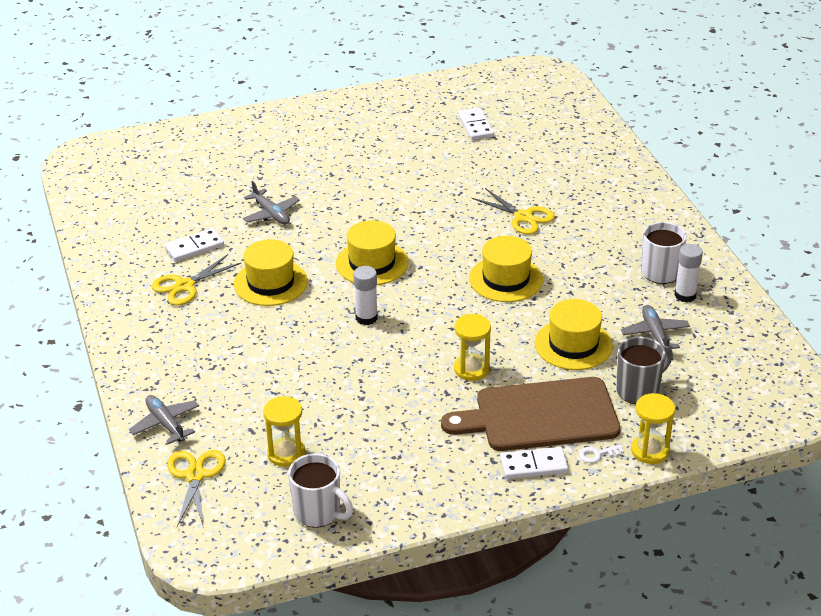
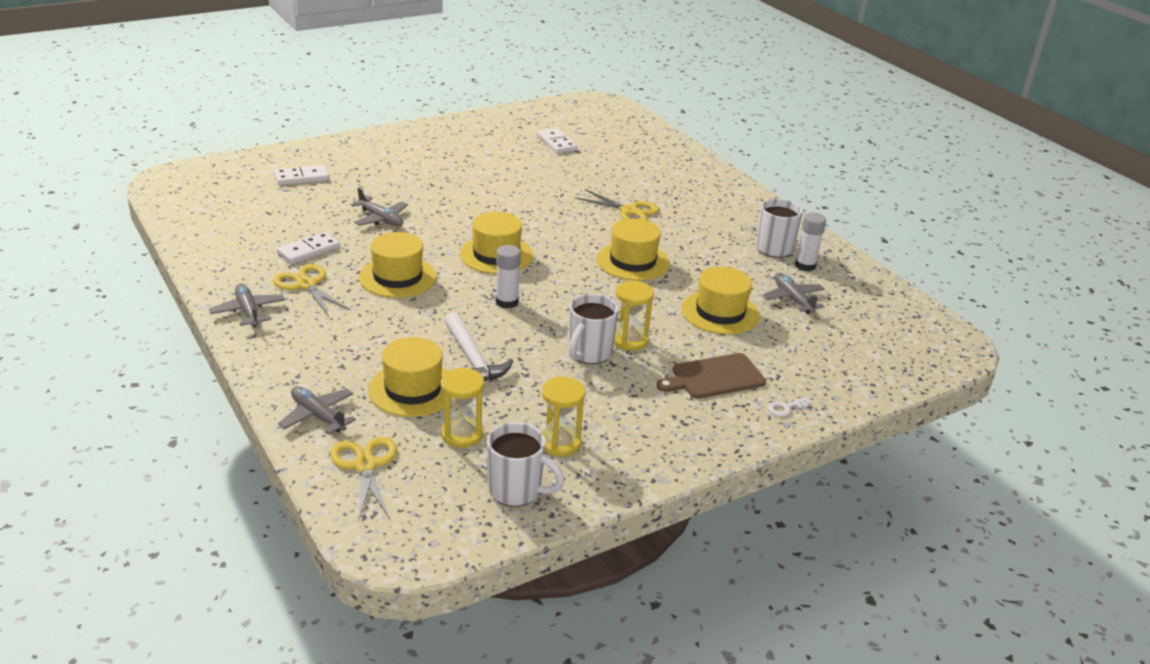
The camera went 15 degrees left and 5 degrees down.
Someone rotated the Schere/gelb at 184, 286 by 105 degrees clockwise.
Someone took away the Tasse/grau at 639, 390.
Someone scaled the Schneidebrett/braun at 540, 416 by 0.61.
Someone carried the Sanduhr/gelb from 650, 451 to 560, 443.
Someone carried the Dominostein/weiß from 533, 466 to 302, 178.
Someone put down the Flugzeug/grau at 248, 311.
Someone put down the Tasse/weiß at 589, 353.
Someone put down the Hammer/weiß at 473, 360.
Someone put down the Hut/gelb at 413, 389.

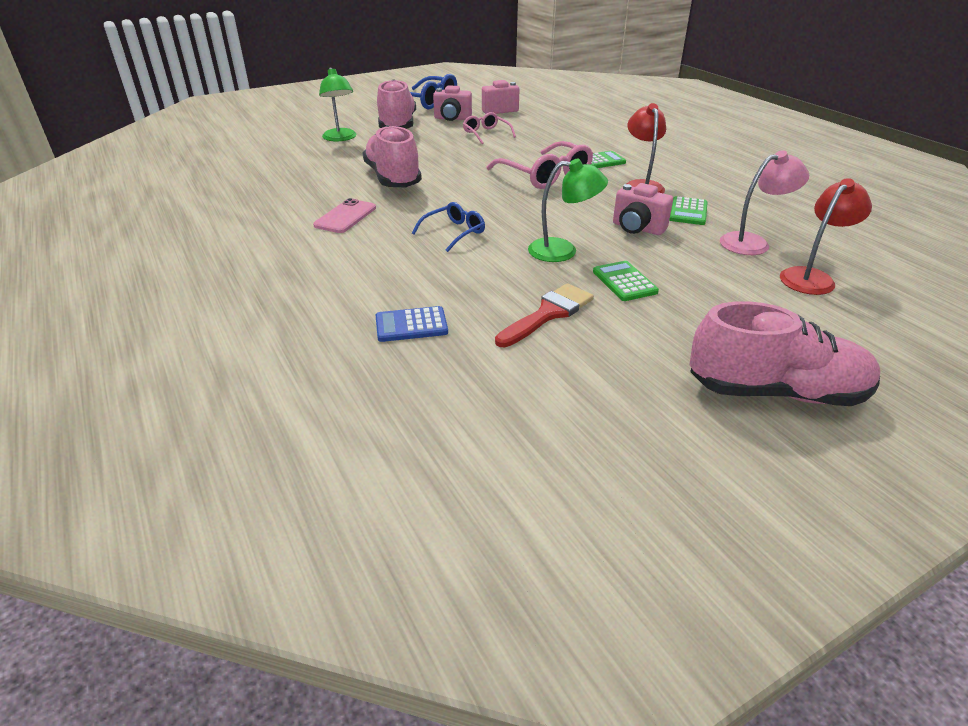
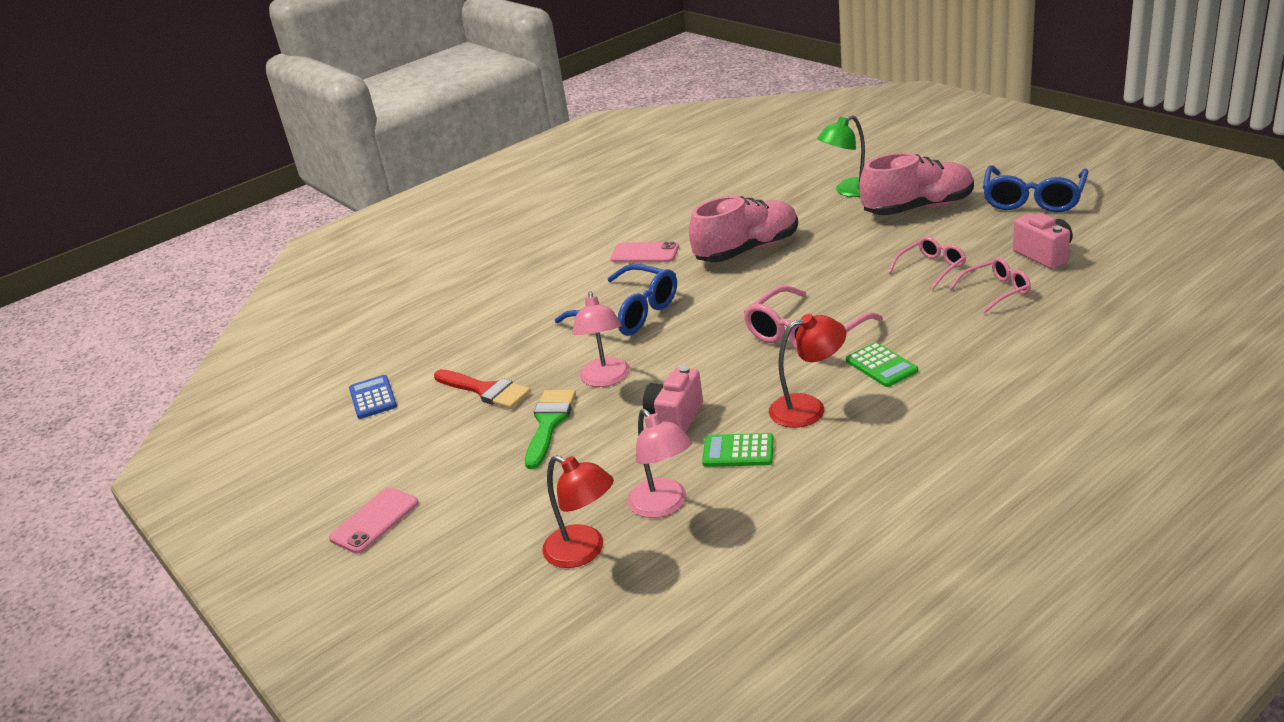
The camera went 85 degrees right and 5 degrees down.
Someone took away the Kamera/rosa at 452, 118.
Someone repainted the Lampe/grün at 563, 251, which became the Lampe/rosa at 606, 379.
Someone scaled the Brille/blau at 454, 233 by 1.71.
Someone swapped the Taschenrechner/grün at 624, 282 for the Pinsel/grün at 549, 423.
Someone swapped the Schuh/rosa at 775, 392 for the Handy/rosa at 374, 520.
Someone carried the Taschenrechner/blau from 411, 325 to 373, 398.
Someone put down the Brille/rosa at 996, 291.

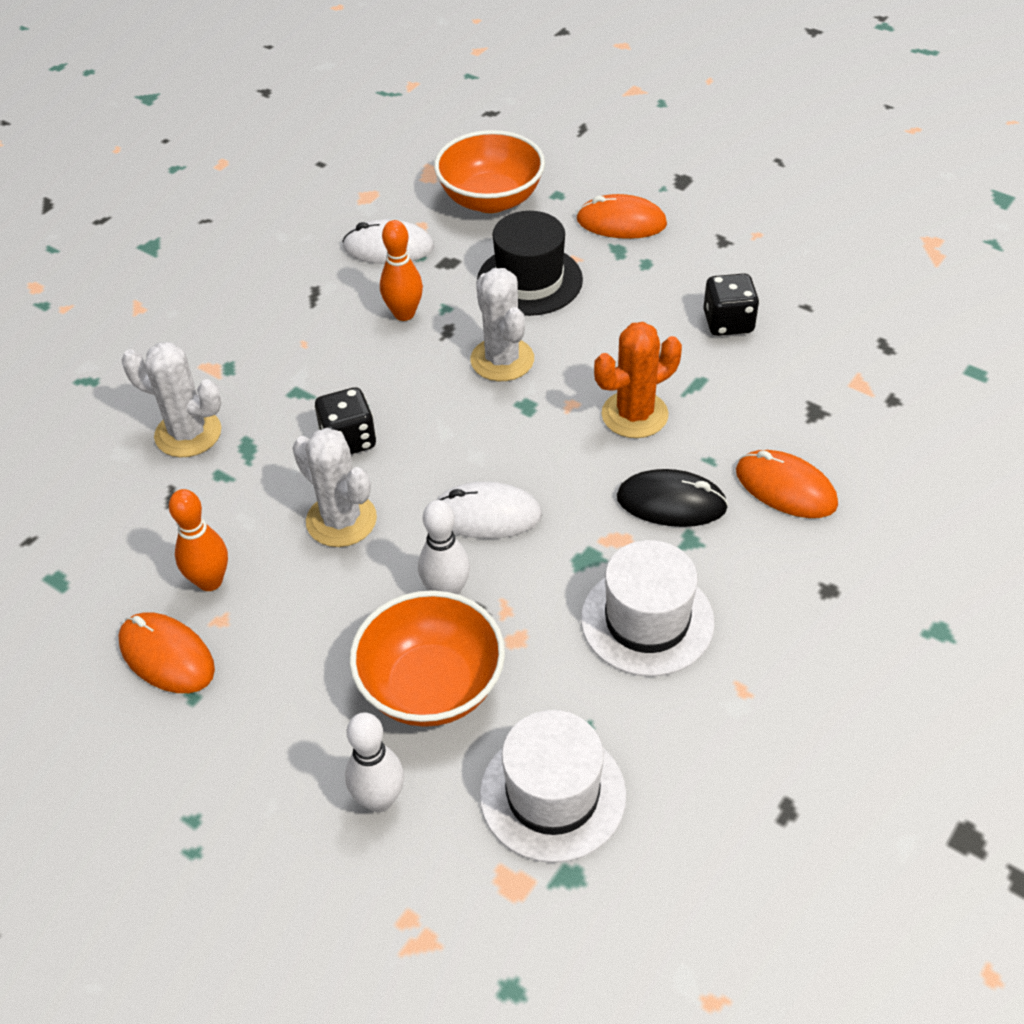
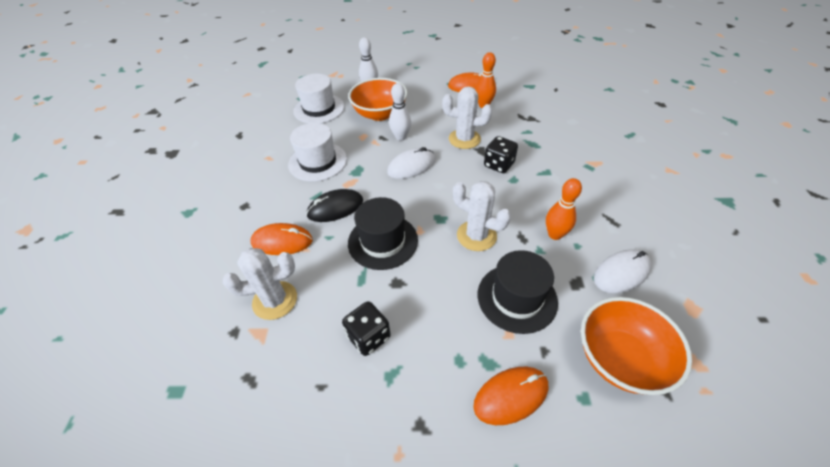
The camera went 145 degrees right and 0 degrees up.
Someone swapped the Kaktus/orange at 634, 415 for the Hut/schwarz at 383, 241.
Someone carried the Kaktus/weiß from 188, 433 to 275, 300.

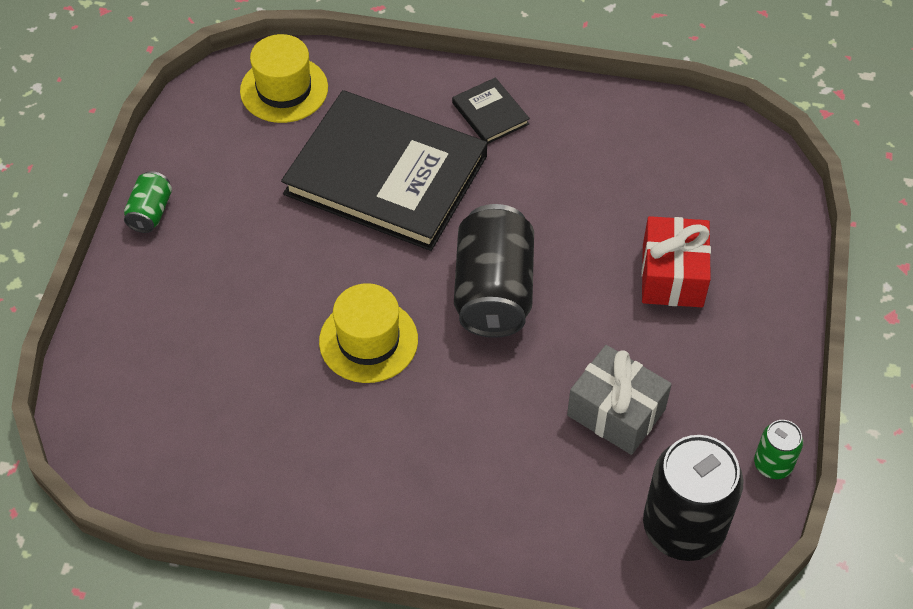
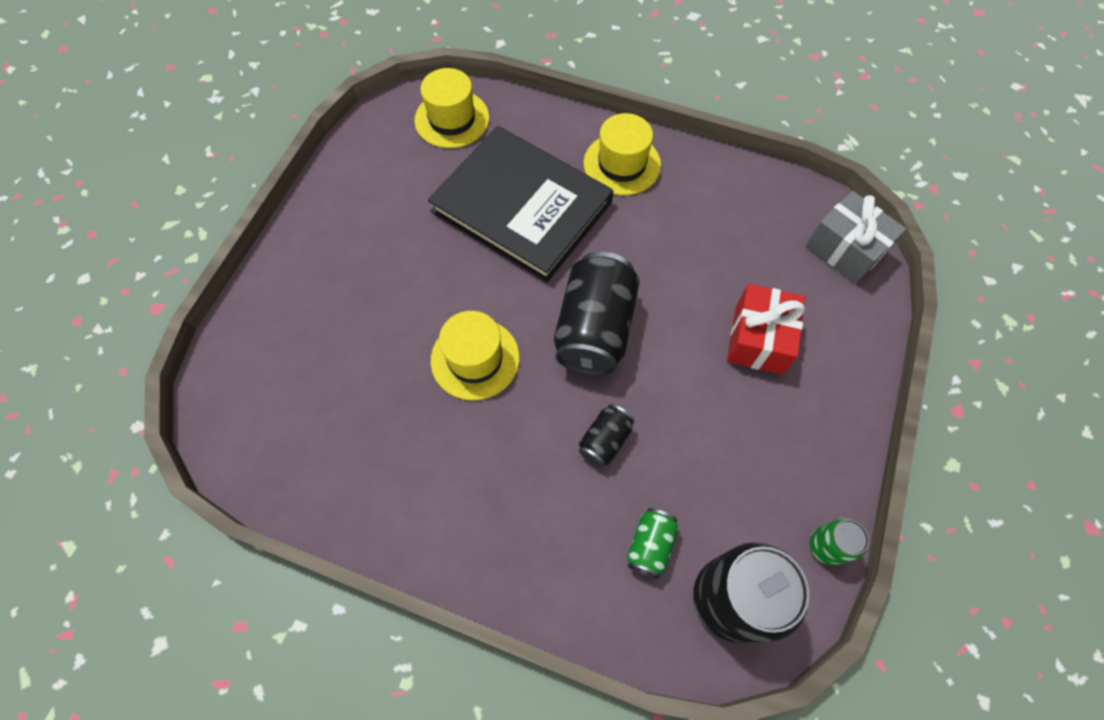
The camera went 10 degrees right and 10 degrees up.
Someone swapped the Buch/schwarz at 490, 113 for the Hut/gelb at 622, 164.
Someone carried the Dose/grün from 150, 212 to 650, 545.
Someone carried the Geschenk/grau from 616, 412 to 845, 249.
Someone put down the Dose/schwarz at 604, 441.

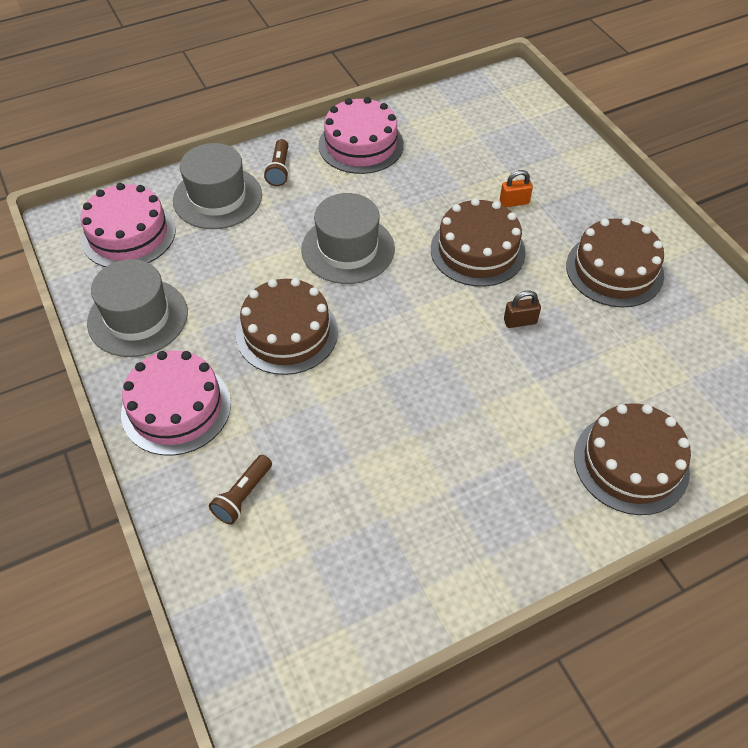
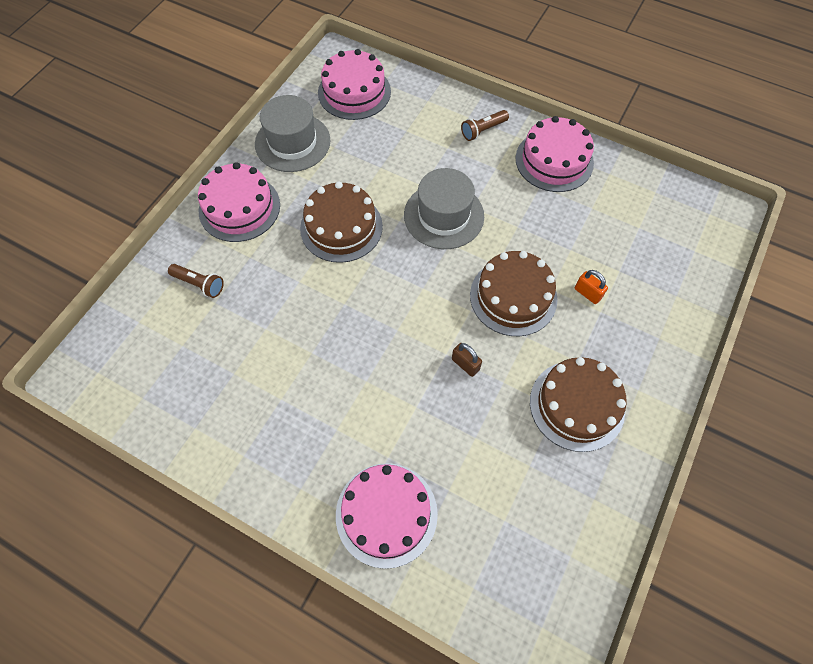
The camera went 55 degrees right and 10 degrees up.
Someone took away the Hut/grau at 217, 198.
Someone repainted the Kuchen/braun at 631, 463, which became the Kuchen/rosa at 386, 514.
Someone rotated the Taschenlampe/braun at 243, 496 by 150 degrees counterclockwise.

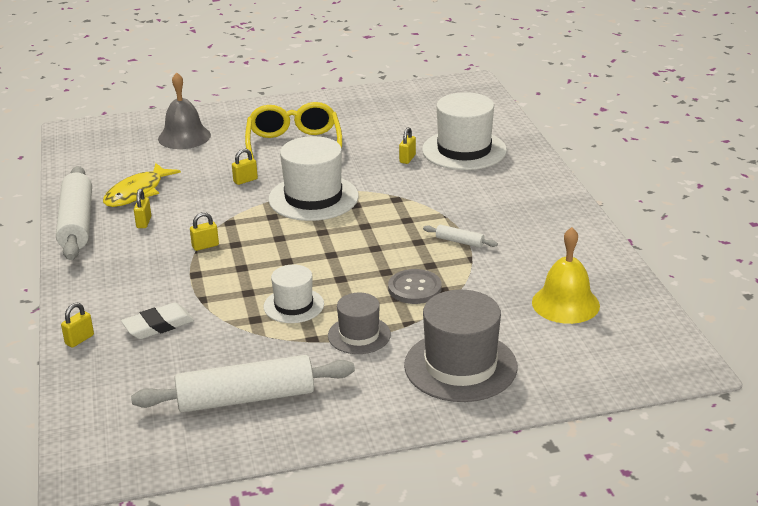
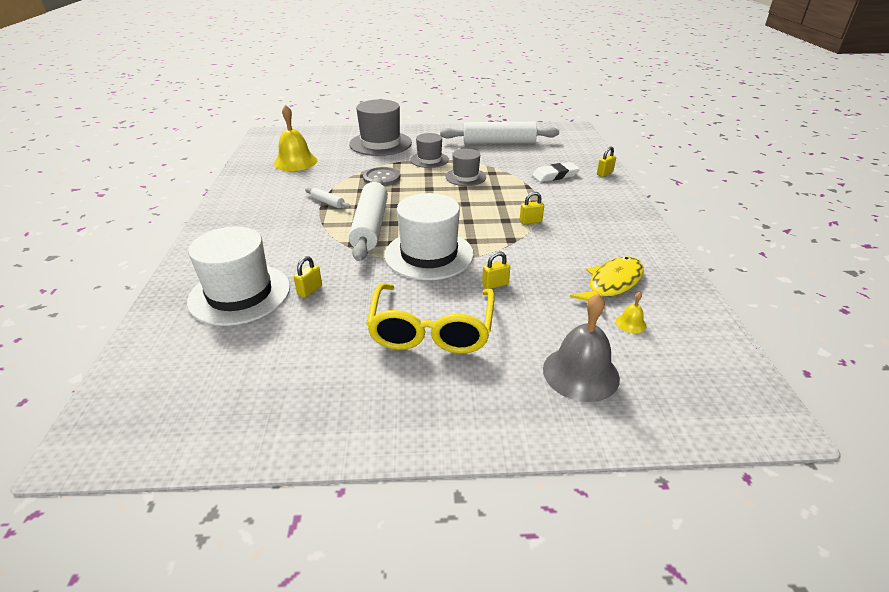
The camera went 170 degrees left and 5 degrees up.
Someone carried the Nudelholz/weiß from 76, 223 to 370, 226.
Someone took away the Vorhängeschloss/gelb at 144, 222.
Someone repainted the Hut/weiß at 293, 305, which became the Hut/grau at 465, 177.
Someone put down the Glocke/gelb at 630, 323.

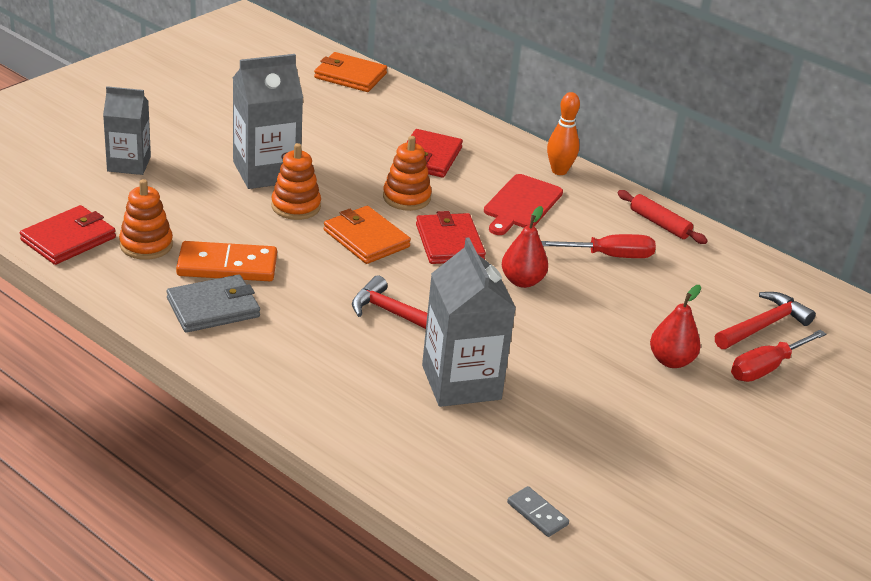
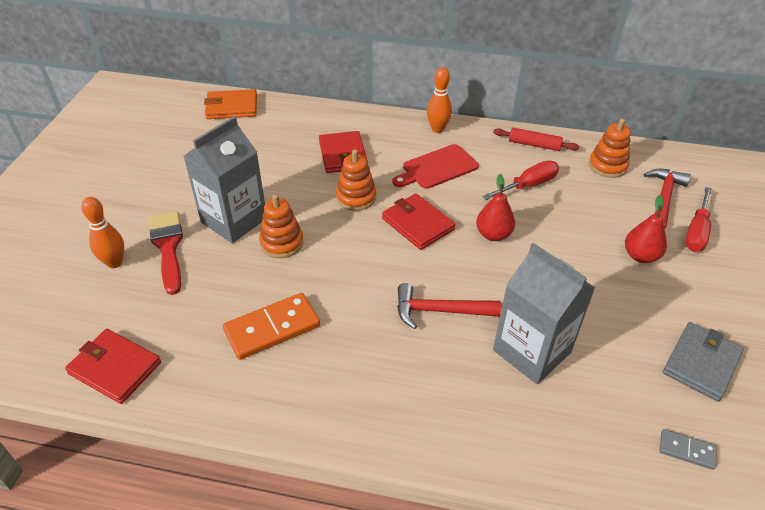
The camera went 25 degrees left and 10 degrees up.
Someone swapped the Getränkekarton/grau at 129, 164 for the Bowlingkegel/orange at 114, 262.
Someone rotated the Schneidebrett/rot at 521, 204 by 60 degrees clockwise.
Someone carried the Stapelspielzeug/orange from 146, 245 to 607, 166.
Someone rotated the Geldbörse/rot at 68, 239 by 75 degrees counterclockwise.
Someone took away the Geldbörse/orange at 366, 238.
Someone carried the Geldbörse/grau from 213, 307 to 701, 363.
Someone put down the Pinsel/rot at 168, 247.

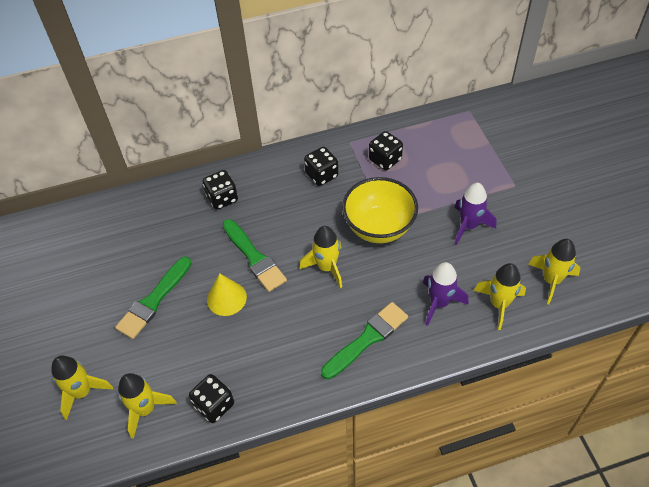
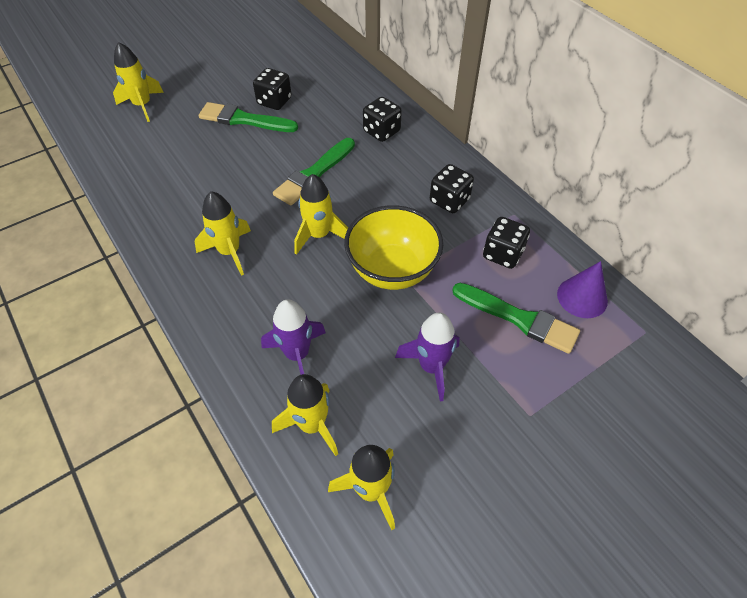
The camera went 70 degrees right and 0 degrees up.
Someone took away the Kegel/gelb at 226, 298.
Someone carried the Pinsel/grün from 367, 339 to 519, 319.
Someone carried the Rakete/gelb from 145, 409 to 229, 252.
Someone carried the Spielwürfel/schwarz from 214, 405 to 274, 101.
Someone put down the Kegel/lila at 582, 297.

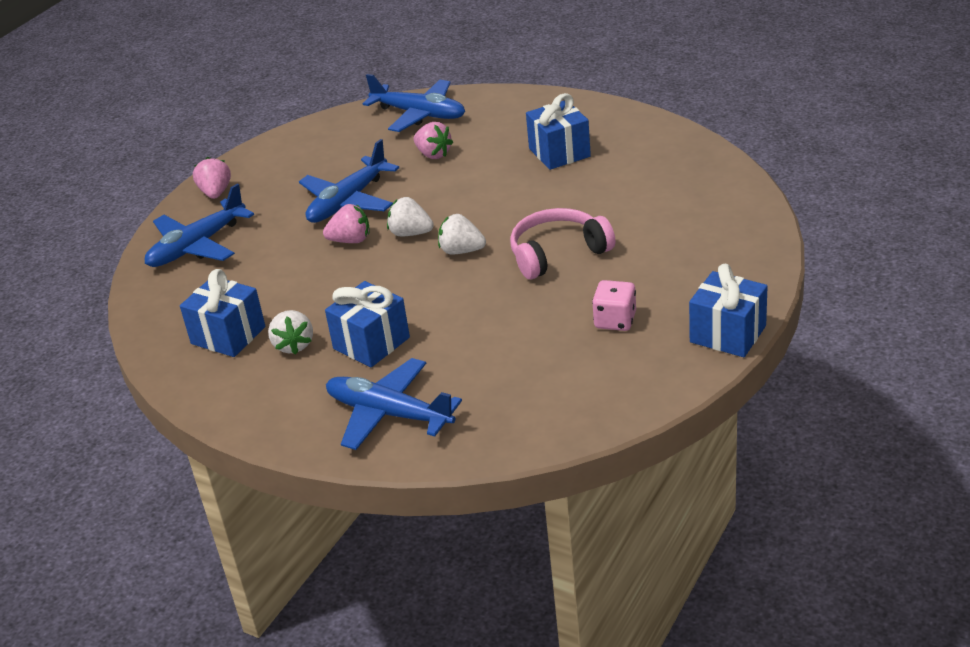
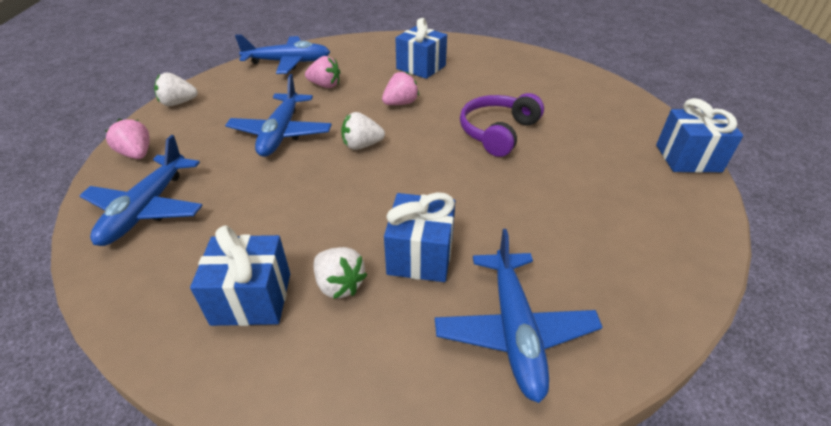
The camera went 35 degrees left and 5 degrees up.
Someone carried the Erdbeere/rosa from 351, 240 to 400, 103.
Someone repainted the Kopfhörer/rosa at 557, 253, which became the Kopfhörer/lila at 498, 132.
Someone carried the Erdbeere/weiß from 461, 251 to 178, 103.
Someone took away the Spielwürfel/rosa at 615, 321.
Someone rotated the Flugzeug/blau at 388, 414 by 90 degrees counterclockwise.

